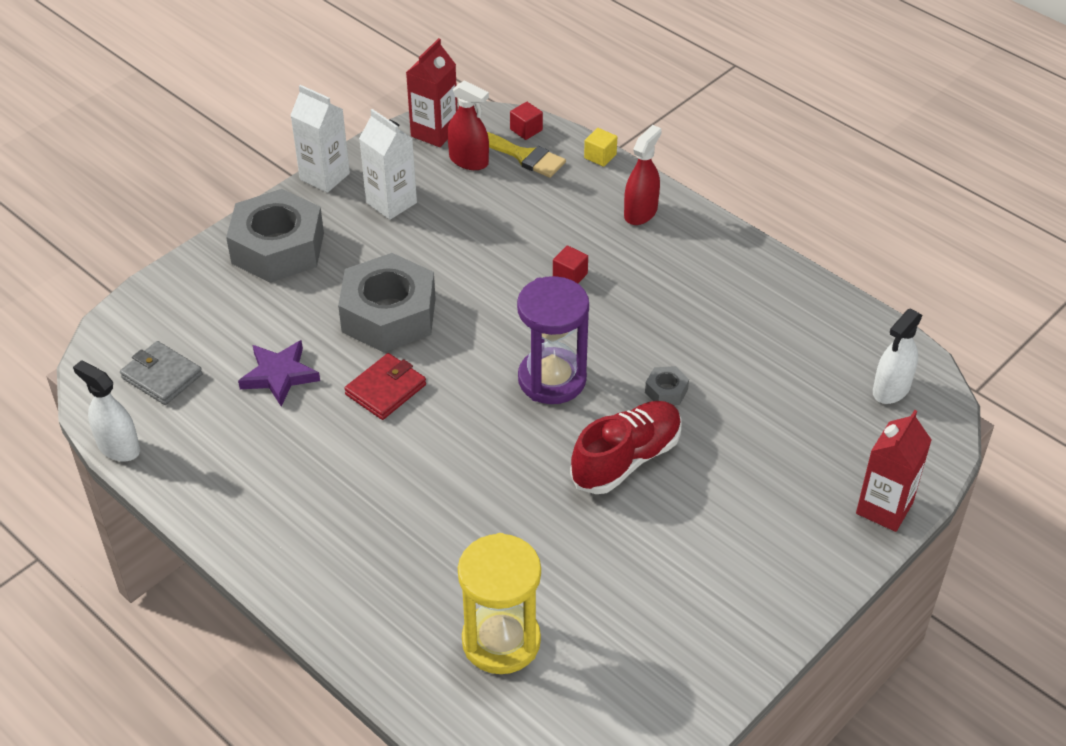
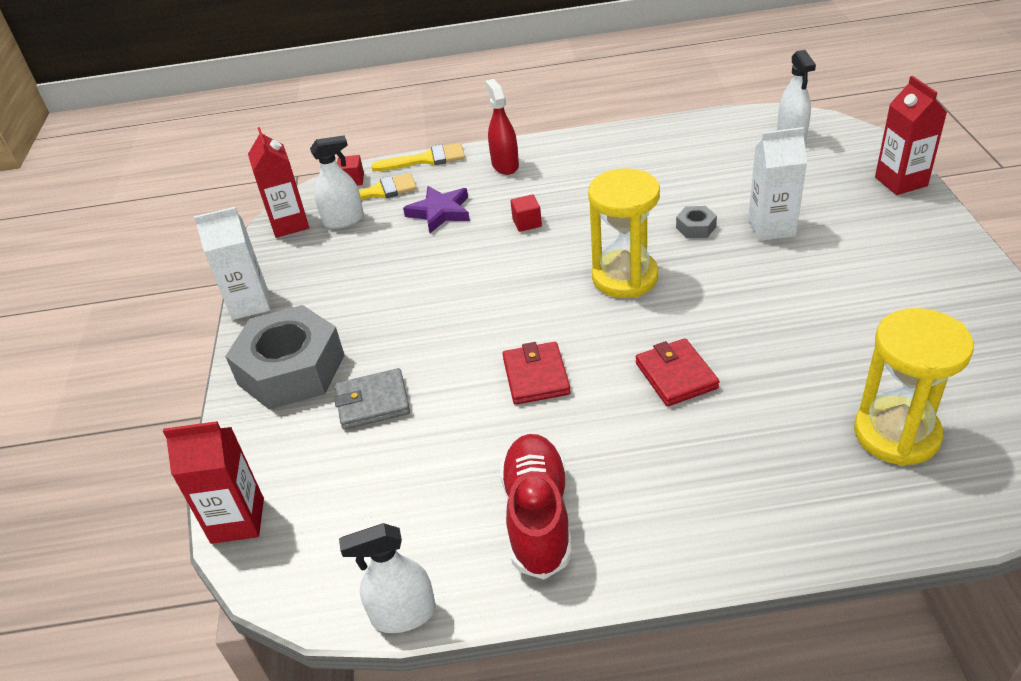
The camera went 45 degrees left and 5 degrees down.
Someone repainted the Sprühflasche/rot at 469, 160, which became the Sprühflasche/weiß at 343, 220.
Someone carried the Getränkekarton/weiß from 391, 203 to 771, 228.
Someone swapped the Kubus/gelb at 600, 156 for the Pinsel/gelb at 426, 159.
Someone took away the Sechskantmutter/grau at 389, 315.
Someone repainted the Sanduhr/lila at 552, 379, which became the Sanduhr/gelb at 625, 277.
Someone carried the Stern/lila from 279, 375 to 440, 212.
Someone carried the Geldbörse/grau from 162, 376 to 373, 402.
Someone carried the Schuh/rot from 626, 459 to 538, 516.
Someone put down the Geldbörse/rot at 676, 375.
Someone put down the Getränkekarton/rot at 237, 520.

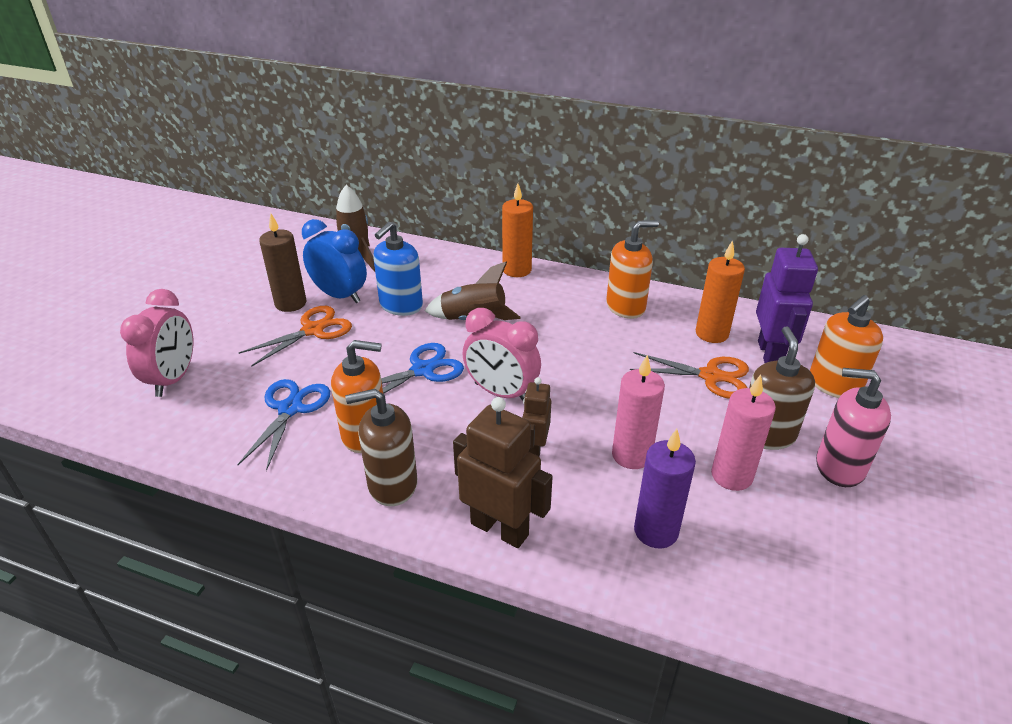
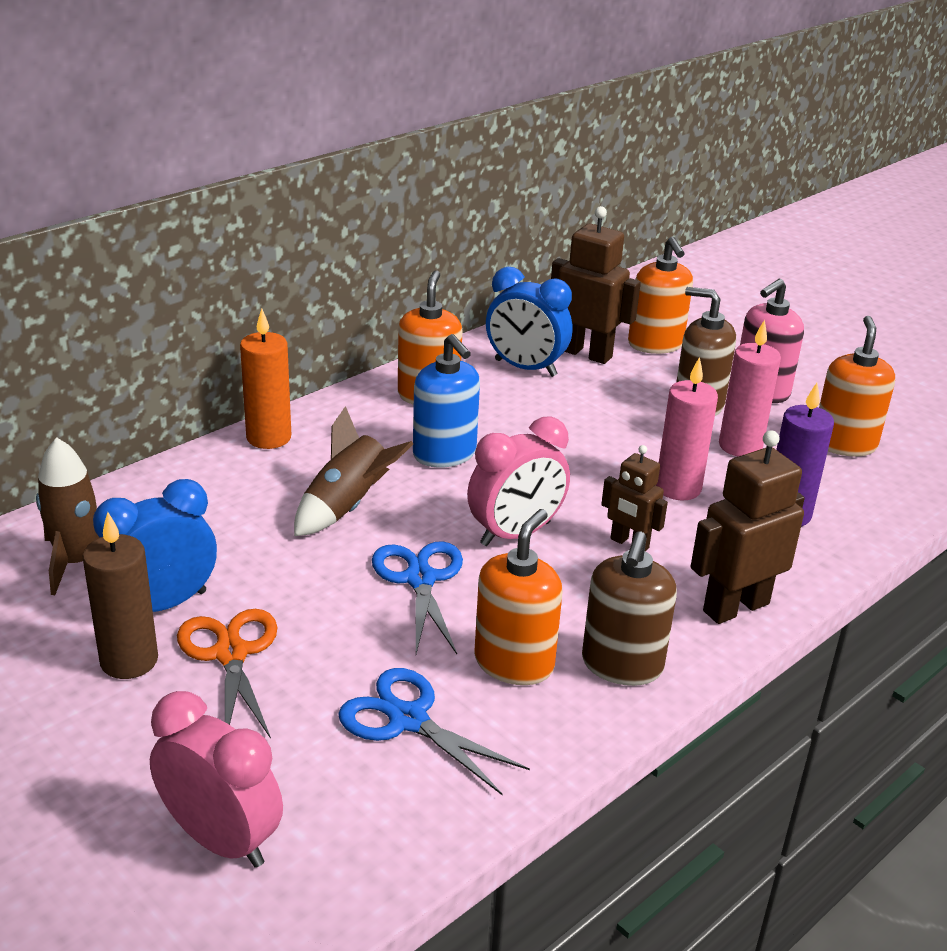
The camera went 65 degrees left and 5 degrees down.
Someone carried the Seifenspender/blau from 401, 305 to 444, 454.
Someone repainted the Roboter/lila at 770, 354, which became the Roboter/braun at 586, 353.
Someone swapped the Kerze/orange at 711, 333 for the Wecker/blau at 525, 368.
Someone took away the Schere/orange at 710, 376.
Someone put down the Seifenspender/orange at 844, 444.

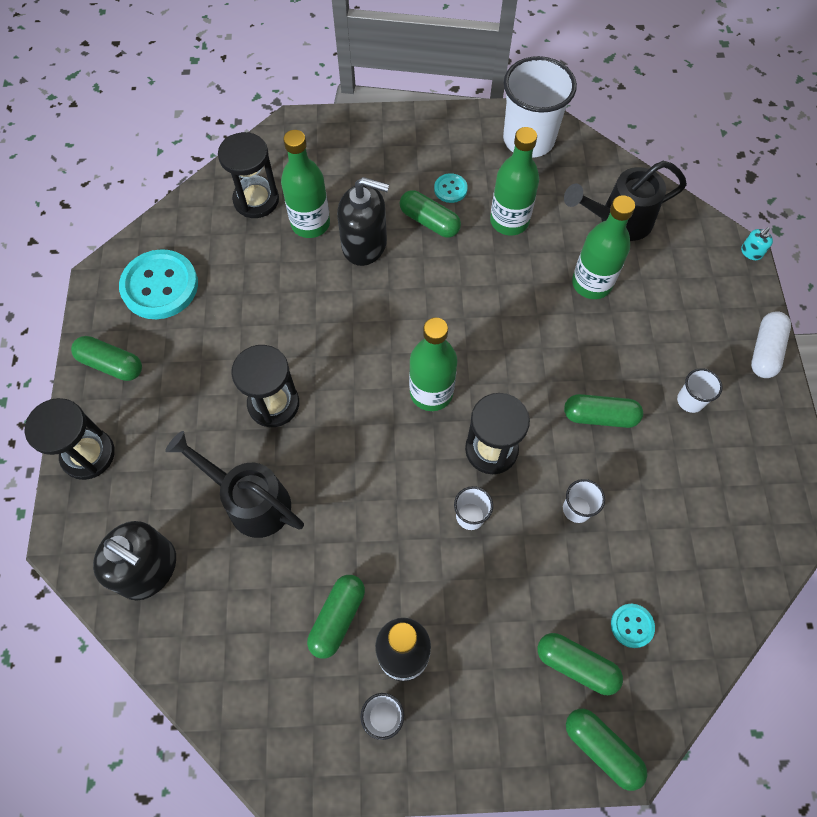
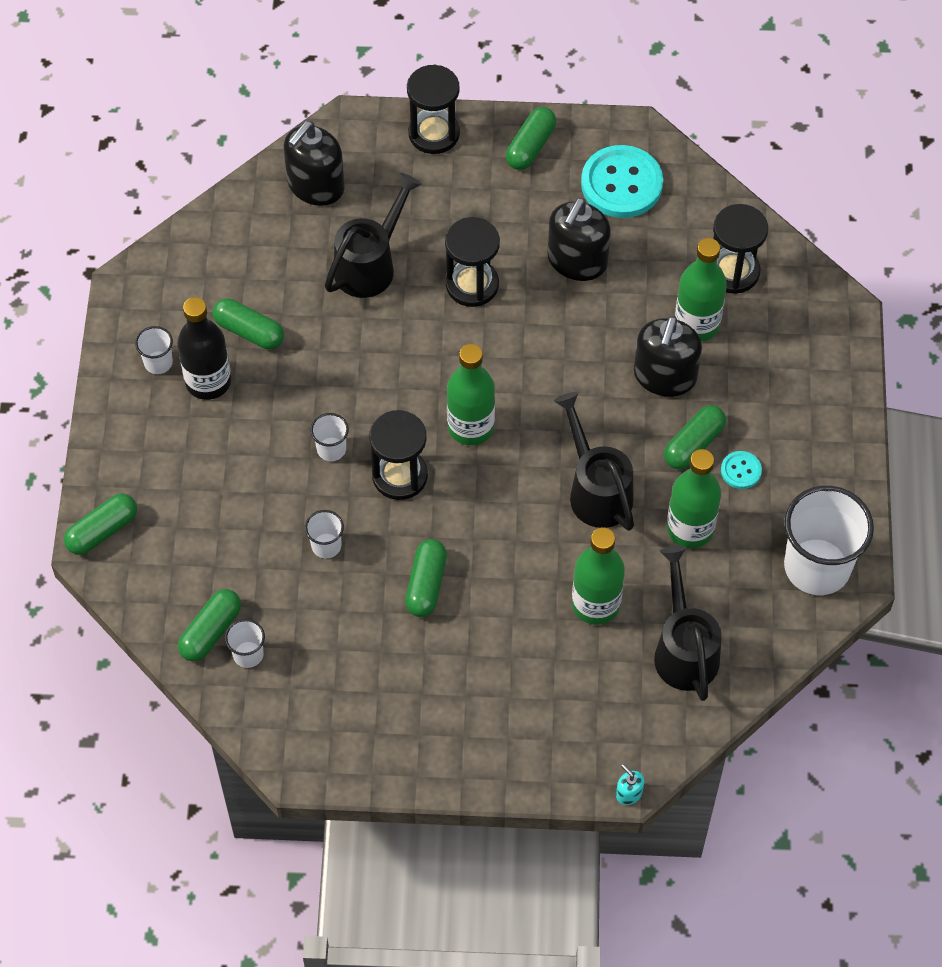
The camera went 95 degrees right and 5 degrees down.
Someone took away the Kapsel/weiß at 765, 351.
Someone carried the Becher/weiß from 690, 400 to 248, 654.
Someone took away the Knopf/türkis at 632, 626.
Someone carried the Kapsel/grün from 576, 665 to 211, 631.
Someone put down the Seifenspender/schwarz at 577, 261.
Someone put down the Gießkanne/schwarz at 596, 490.

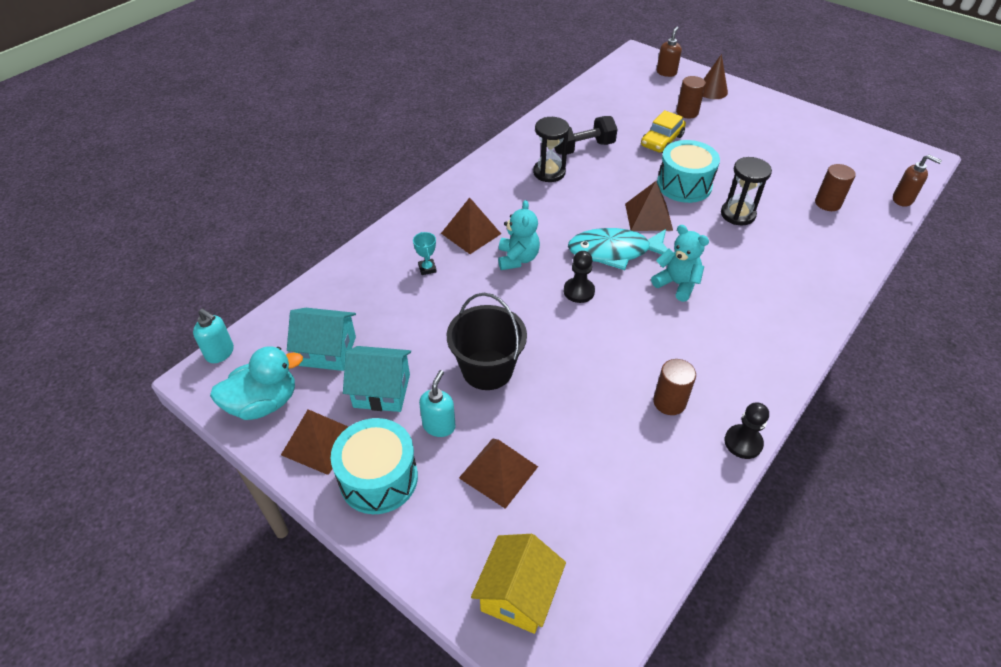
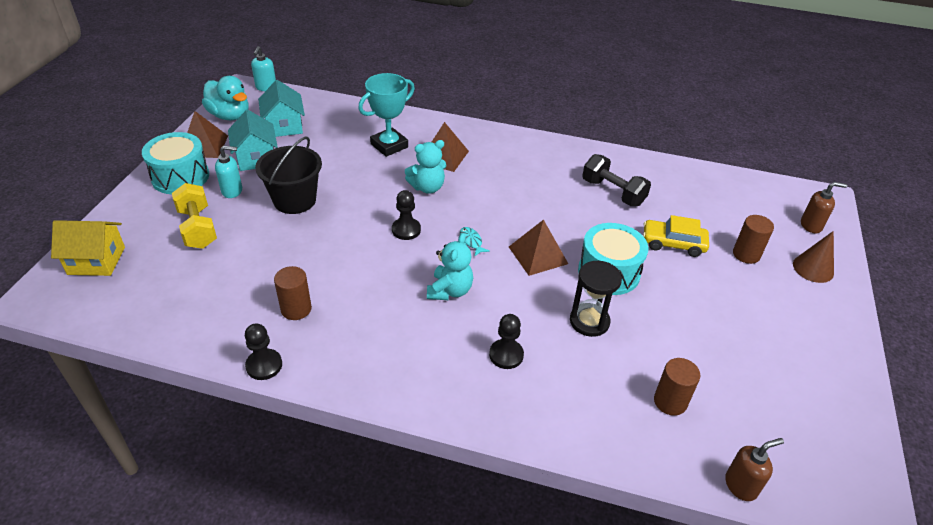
The camera went 65 degrees right and 5 degrees down.
Someone took away the Sanduhr/schwarz at 549, 172.
Someone rotated the Seifenspender/braun at 903, 200 by 120 degrees counterclockwise.
Someone scaled the Fisch/türkis at 614, 252 by 0.40.
Someone scaled the Pokal/türkis at 427, 268 by 2.14.
Someone swapped the Pyramide/braun at 498, 472 for the Hantel/gelb at 198, 228.
Someone put down the Bauer/schwarz at 506, 355.

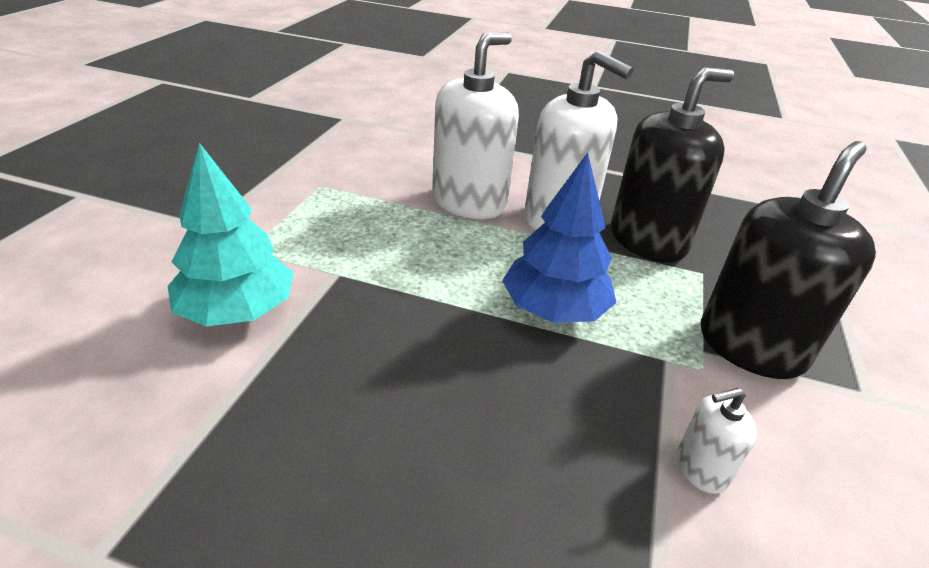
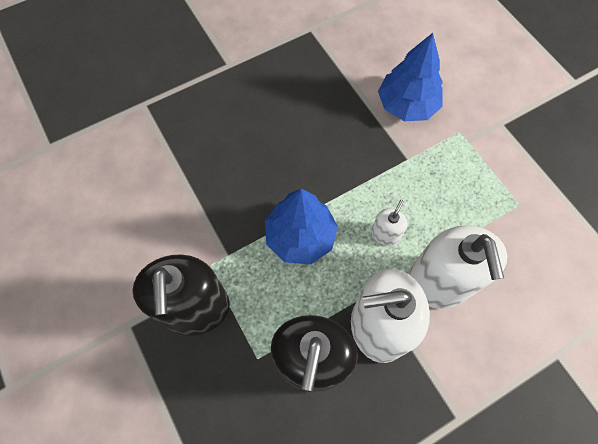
The camera went 135 degrees right and 30 degrees up.
Someone repainted the Baum/türkis at 237, 311, which became the Baum/blau at 407, 105.
Someone carried the Seifenspender/weiß from 701, 469 to 385, 234.

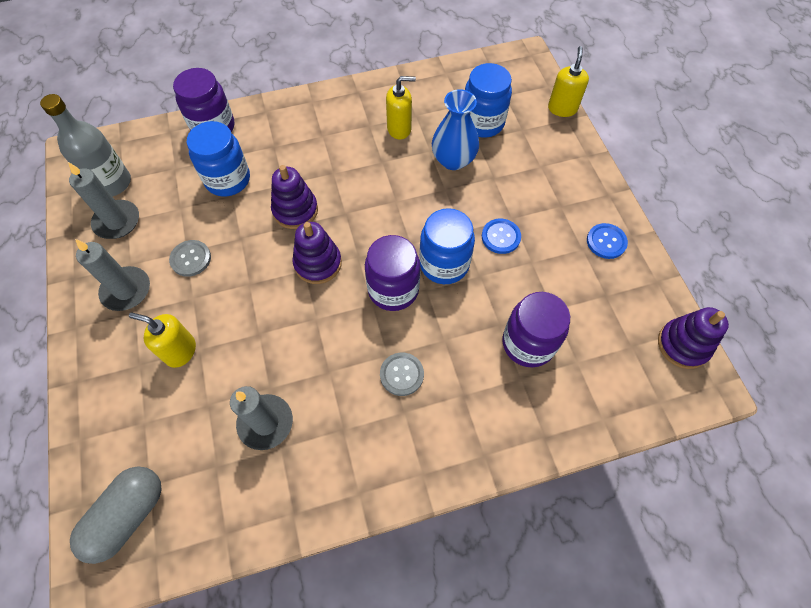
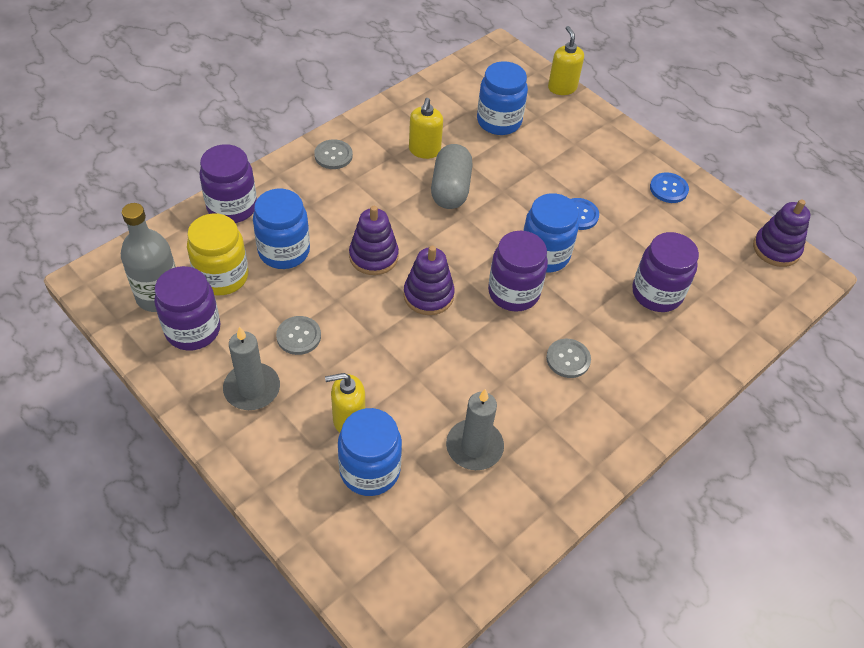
The camera went 30 degrees left and 10 degrees down.
Someone rotated the Seifenspender/gelb at 399, 129 by 135 degrees clockwise.
Someone took away the Vase/blau at 453, 160.
Someone swapped the Kerze/grau at 117, 221 for the Einmachglas/lila at 193, 330.
Someone carried the Kapsel/grau from 128, 515 to 450, 189.
Someone put down the Knopf/grau at 333, 155.
Someone put down the Einmachglas/gelb at 222, 276.
Someone put down the Einmachglas/blau at 370, 470.

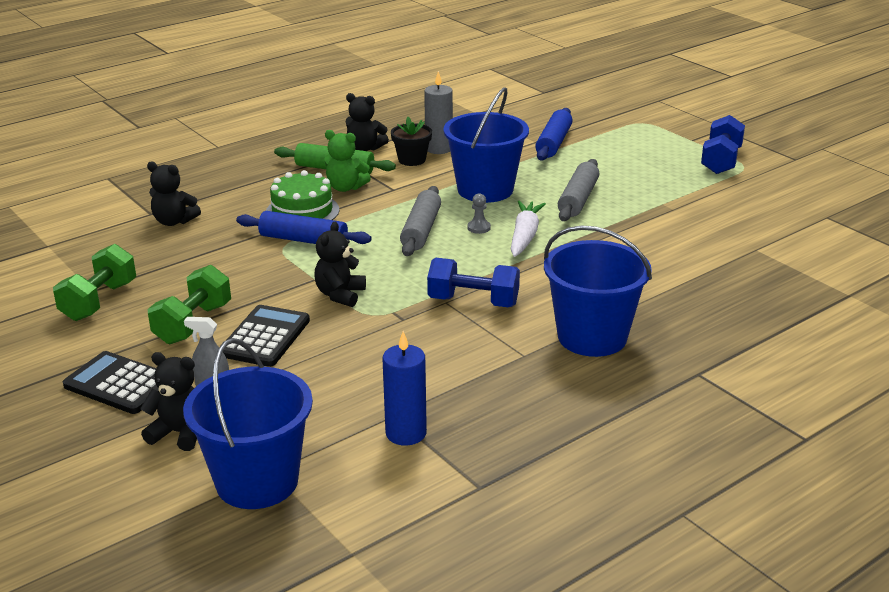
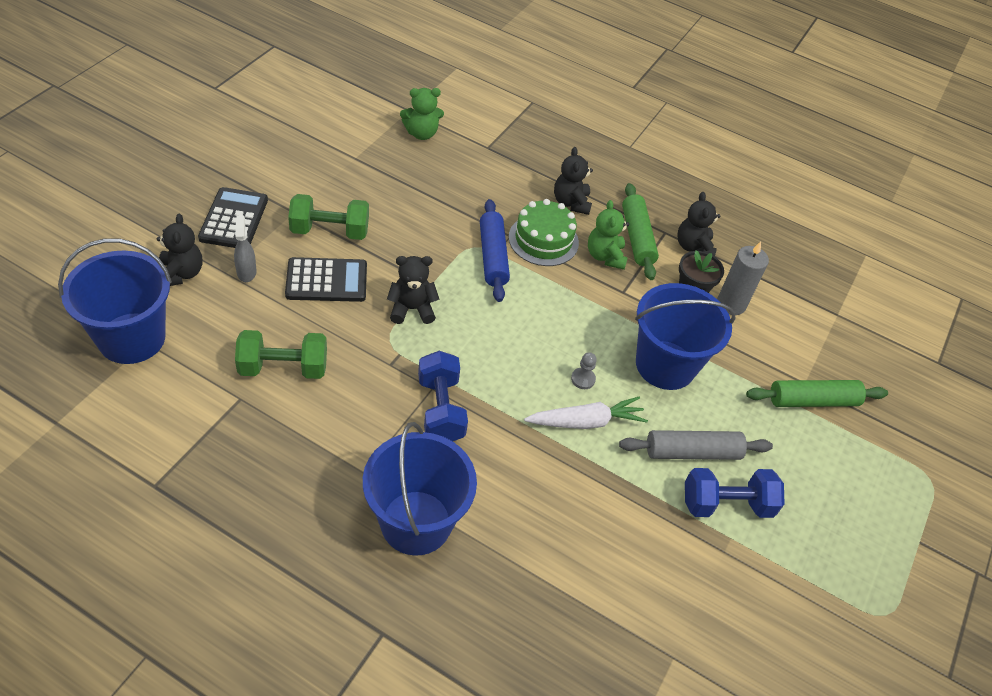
The camera went 60 degrees right and 20 degrees up.
Someone repainted the Nudelholz/blau at 553, 143, which became the Nudelholz/grün at 812, 400.
Someone carried the Hantel/blau from 721, 161 to 726, 504.
Someone carried the Teddybär/schwarz from 174, 221 to 571, 203.
Someone took away the Nudelholz/grau at 421, 230.
Someone carried the Hantel/grün from 99, 301 to 283, 368.
Someone took away the Kerze/blau at 406, 433.
Someone put down the Teddybär/grün at 421, 133.

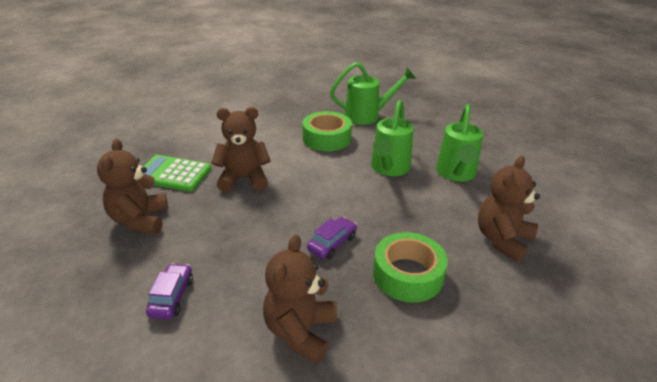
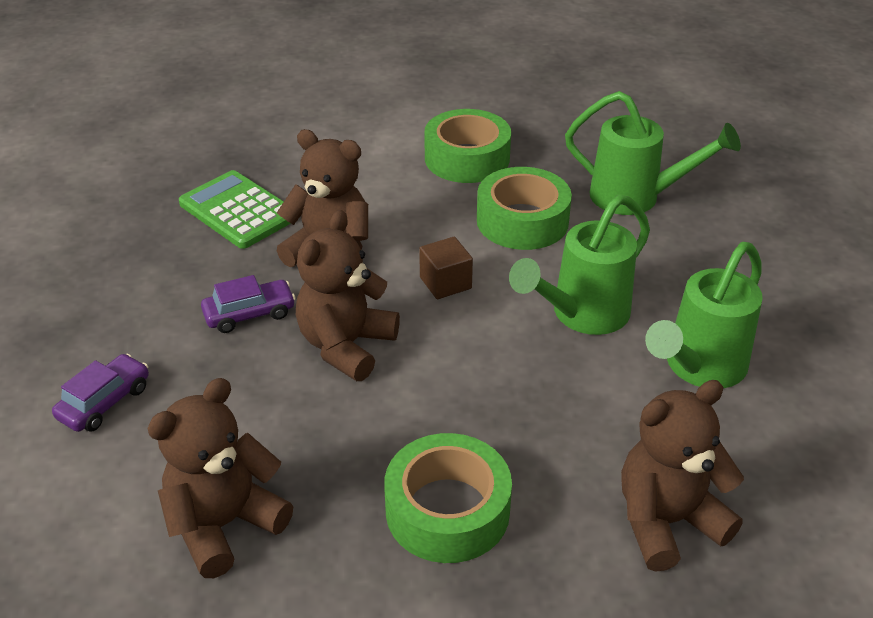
The camera went 30 degrees right and 5 degrees up.
Someone carried the Teddybär/braun from 140, 220 to 346, 346.
Someone carried the Auto/lila from 332, 243 to 249, 314.
Someone put down the Klebeband/grün at 467, 158.
Someone put down the Kubus/braun at 445, 283.

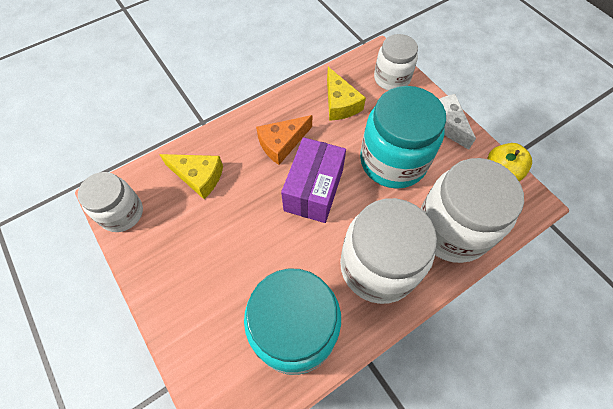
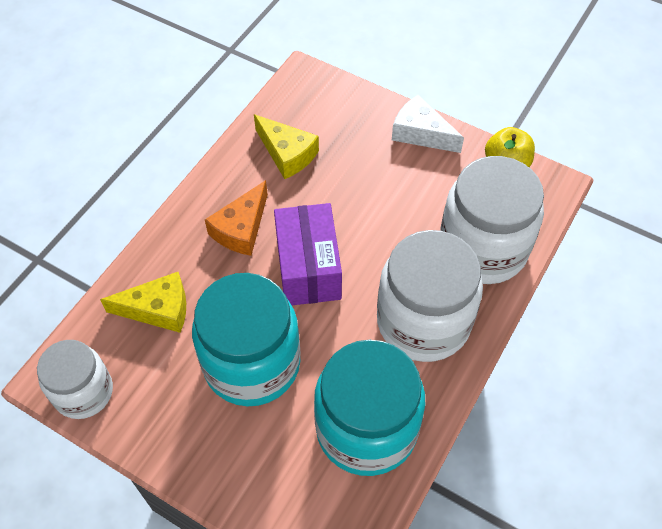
The camera went 25 degrees left and 5 degrees down.
Someone took away the Einmachglas/weiß at 391, 78.
Someone carried the Einmachglas/türkis from 393, 161 to 252, 363.

